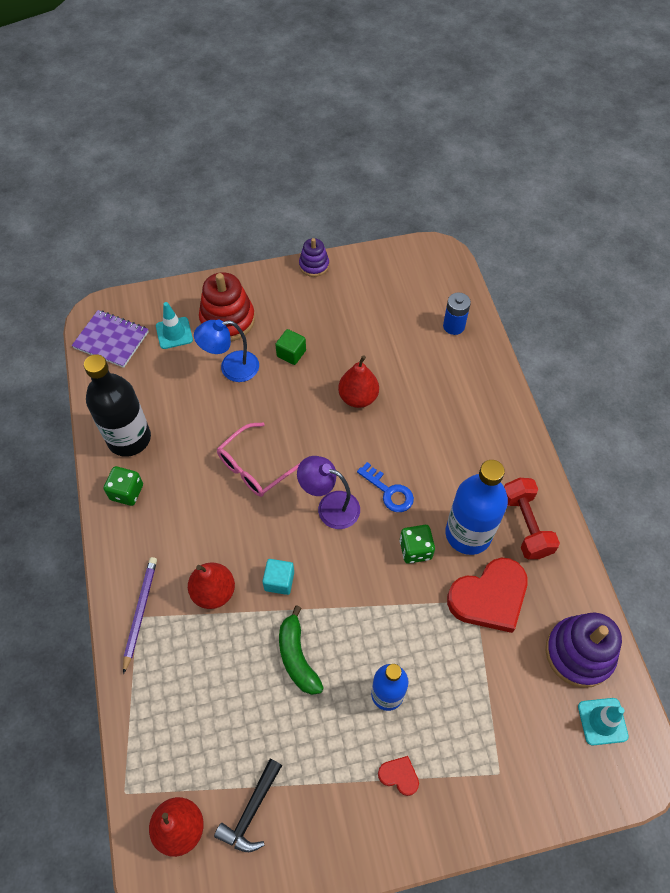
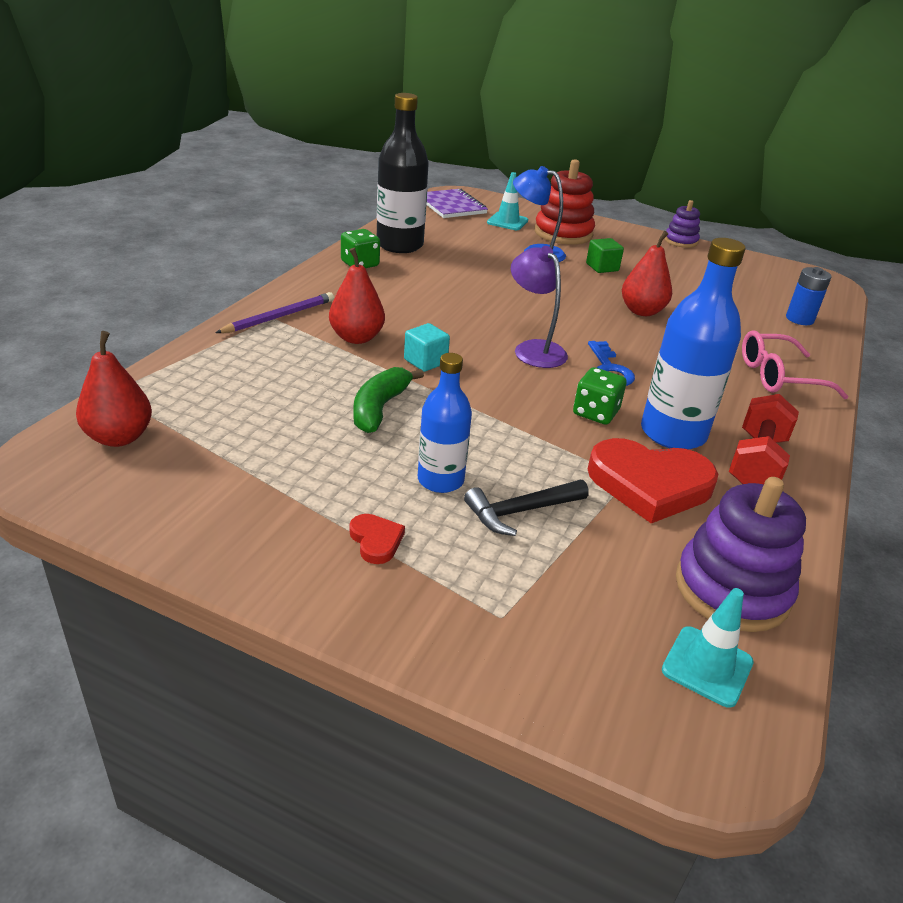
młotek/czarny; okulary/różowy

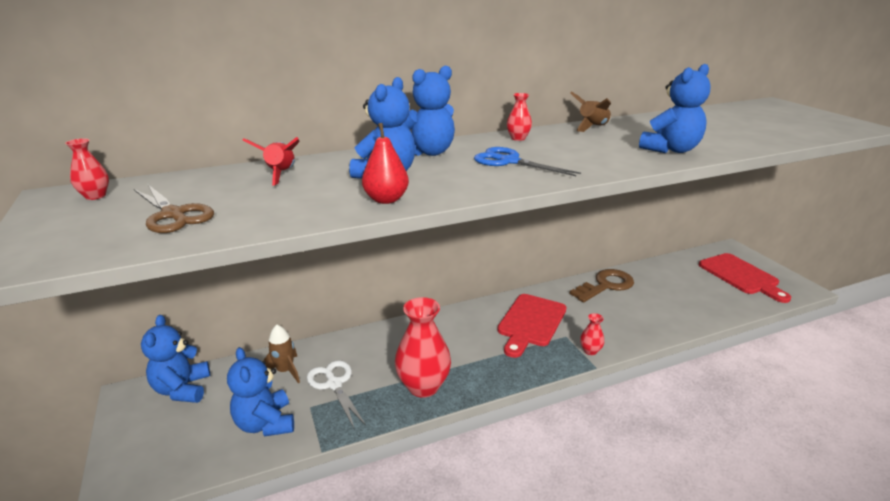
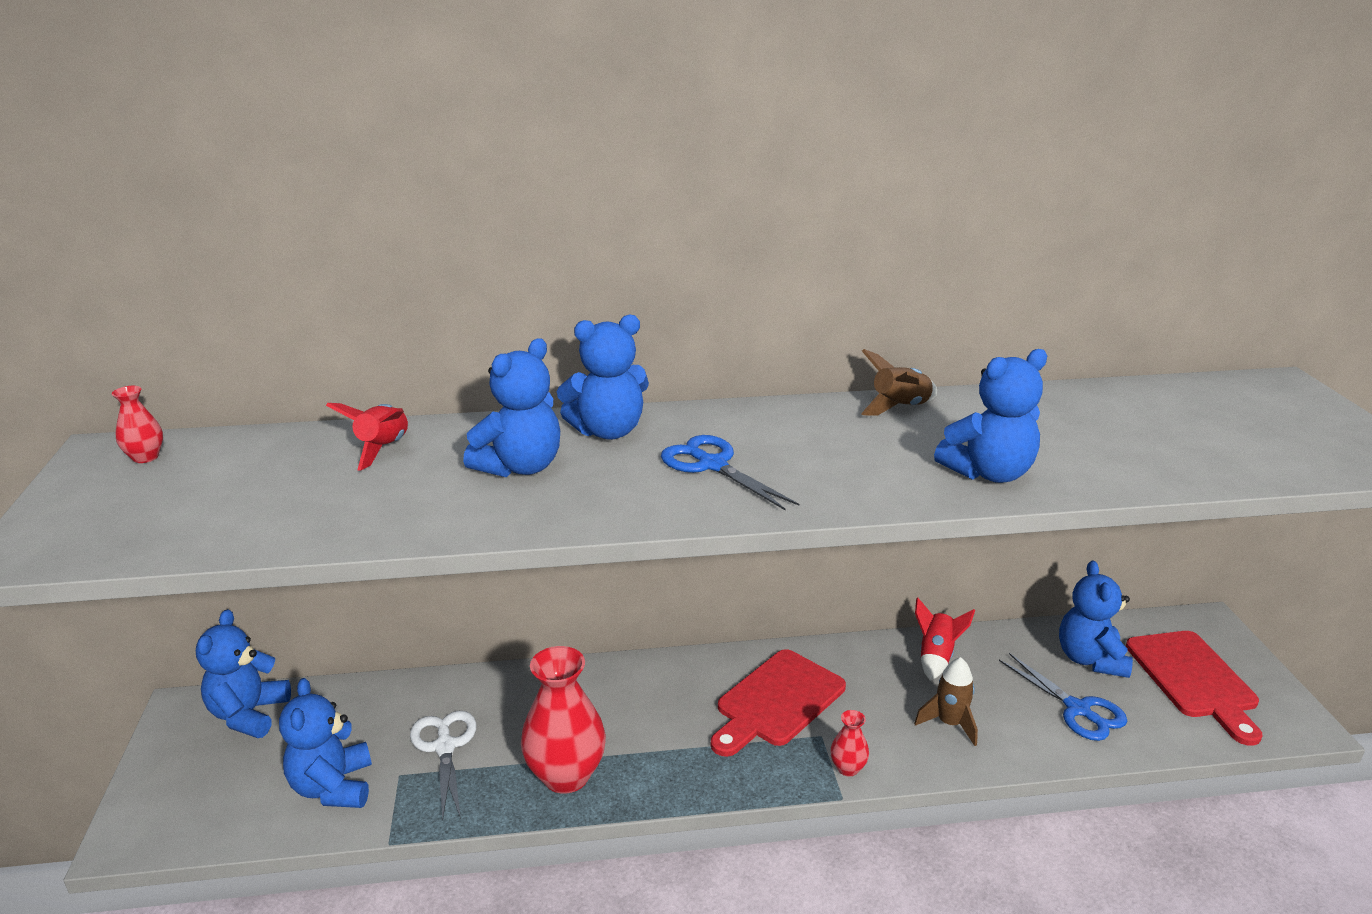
nożyczki/brązowy; gruszka/czerwony; wazon/czerwony (no. 3 from left in the first image); nożyczki/niebieski (no. 2 from left); miś/niebieski (no. 6 from left); rakieta/brązowy (no. 2 from left); rakieta/czerwony (no. 2 from left)

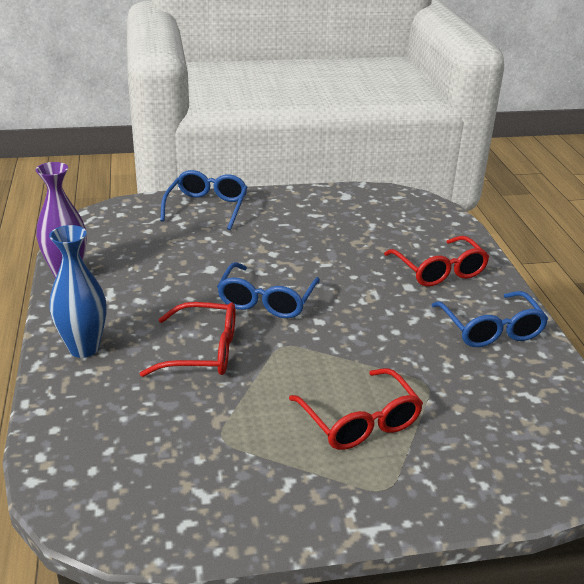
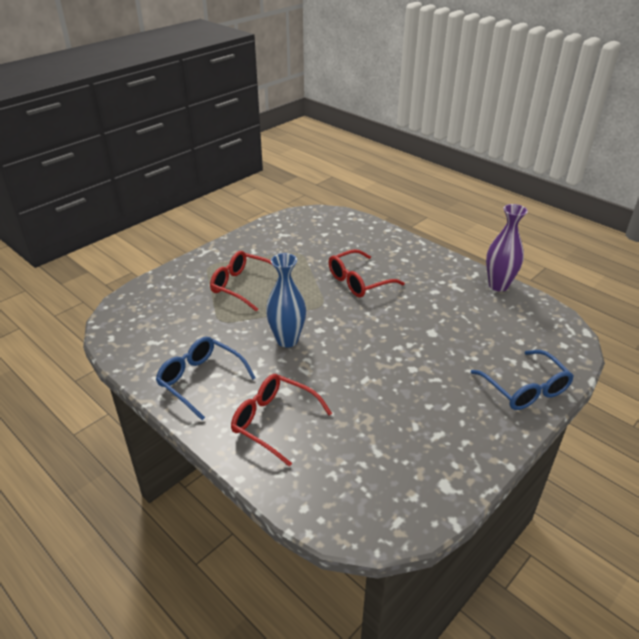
okulary/niebieski (no. 2 from left in the first image); wazon/niebieski

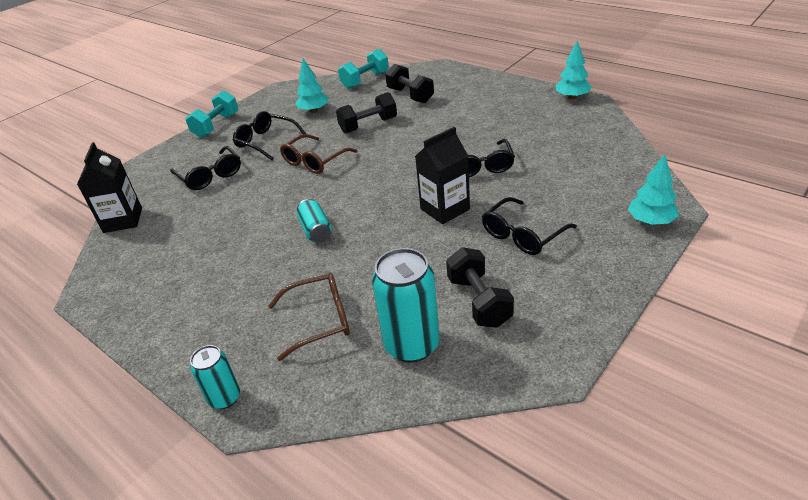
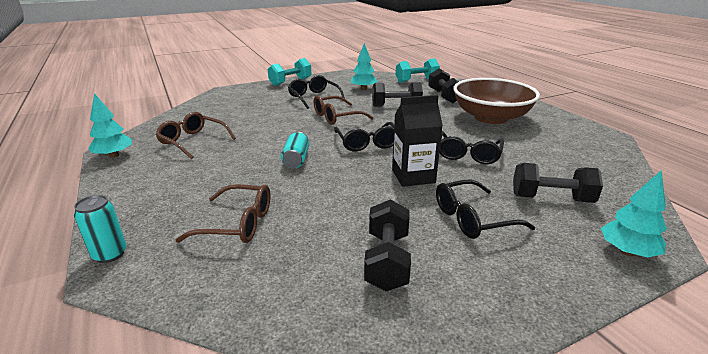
karton mleka/czarny (no. 1 from left in the first image); puszka/turkusowy (no. 3 from left in the first image); okulary/brązowy (no. 1 from left); miska/brązowy; hantel/czarny (no. 4 from left); okulary/czarny (no. 2 from left); drzewko/turkusowy (no. 1 from left)

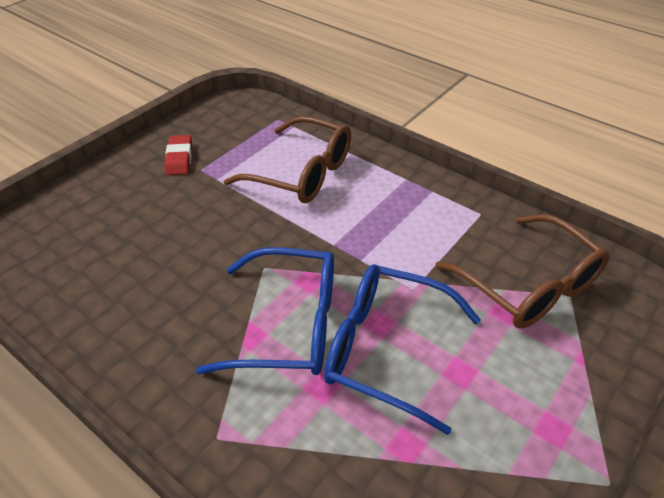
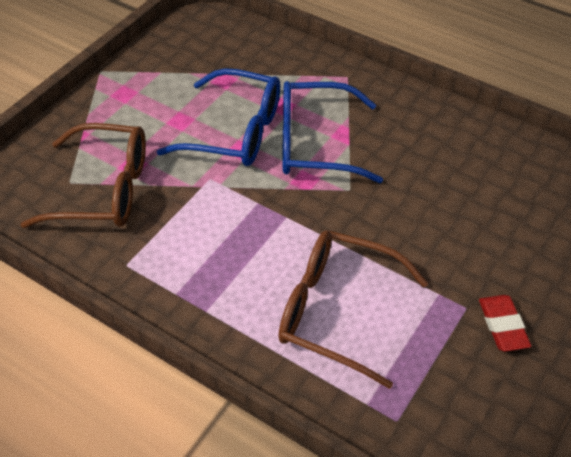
okulary/brązowy (no. 1 from left)

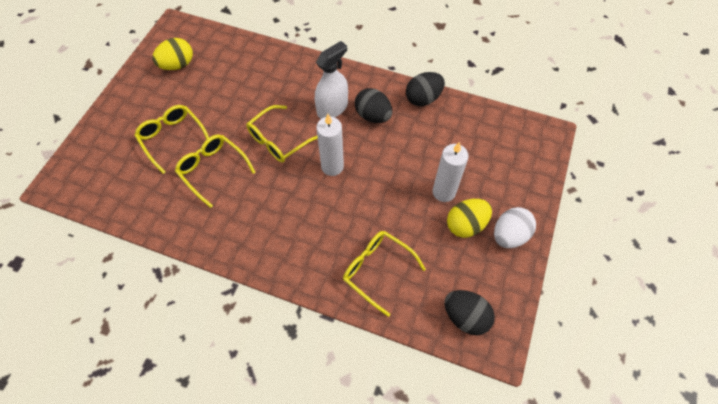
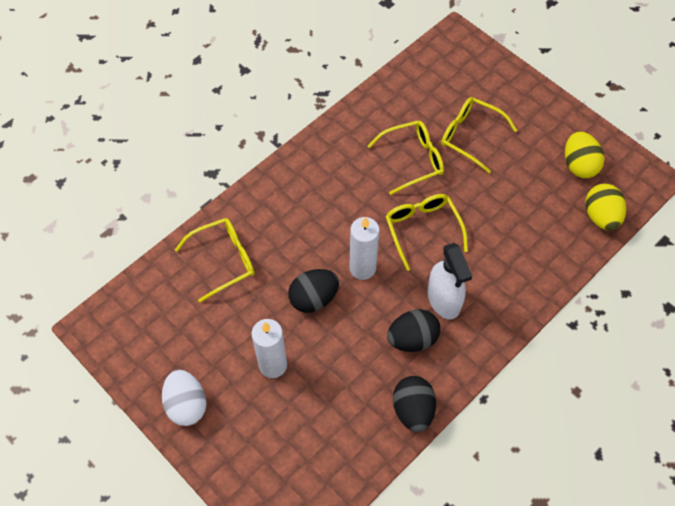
jajko/czarny (no. 1 from left); jajko/żółty (no. 2 from left); okulary/żółty (no. 4 from left)

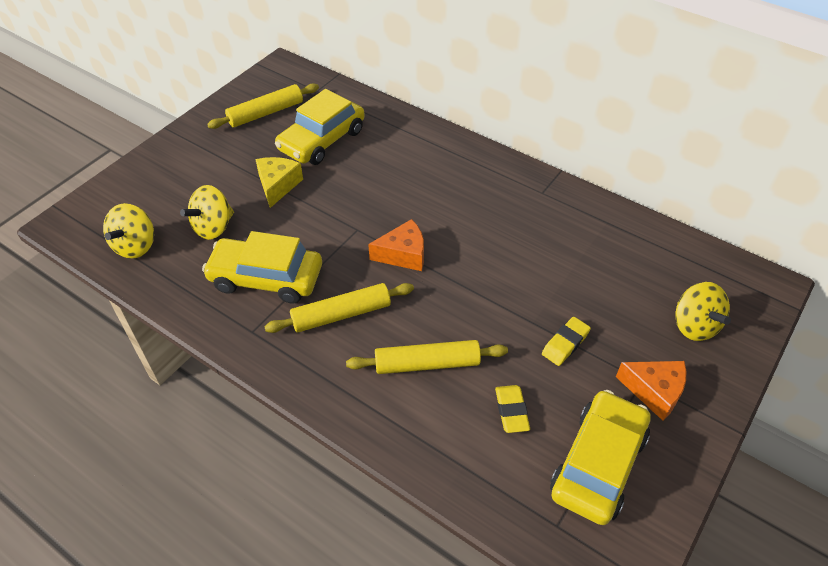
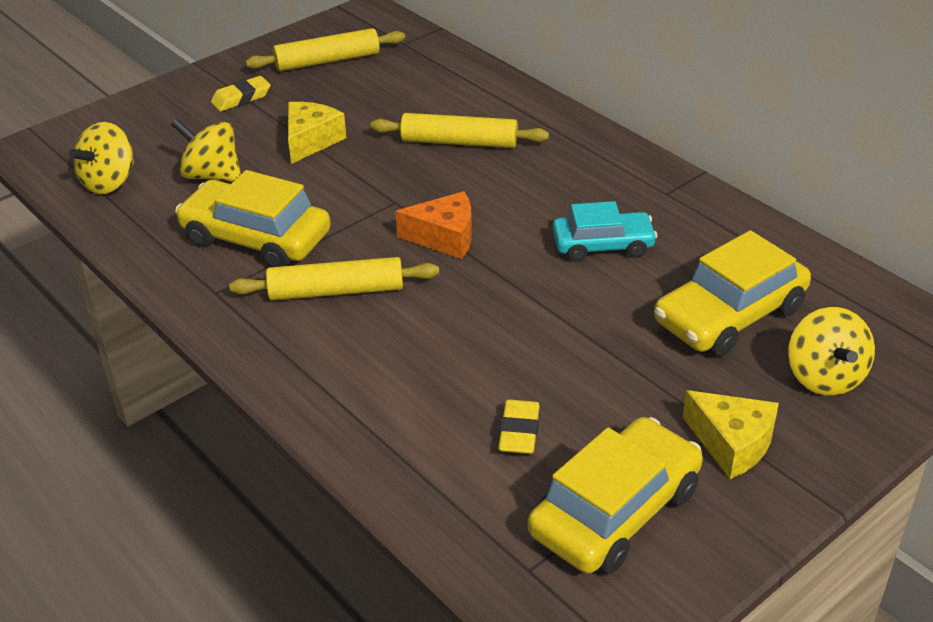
samochód/turkusowy; samochód/żółty (no. 3 from left); wałek do ciasta/żółty (no. 3 from left); gumka do mazania/żółty (no. 1 from left); ser/żółty (no. 2 from left); bączek/żółty (no. 2 from left)

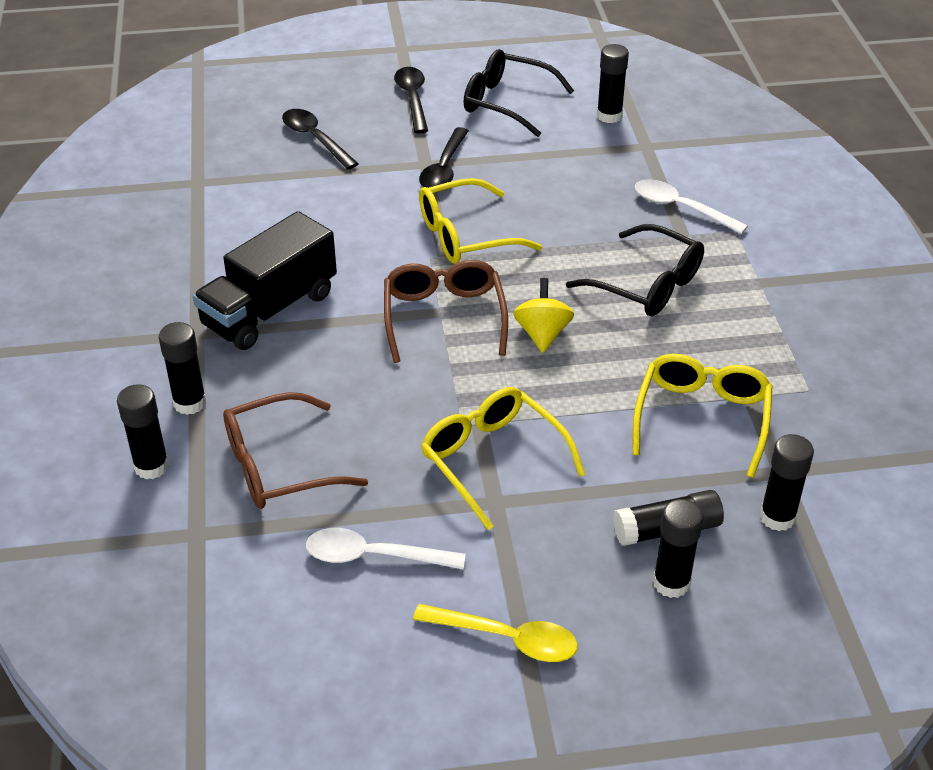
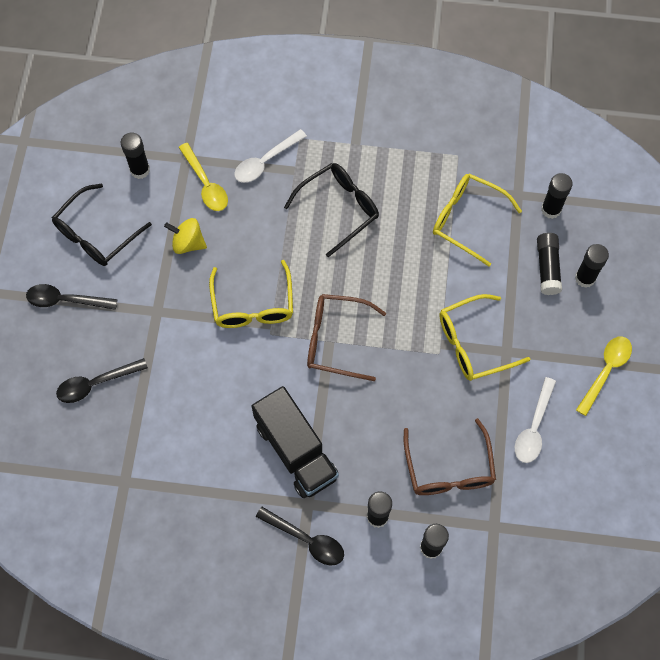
łyżka/żółty (no. 1 from left); łyżka/czarny (no. 3 from left); bączek/żółty

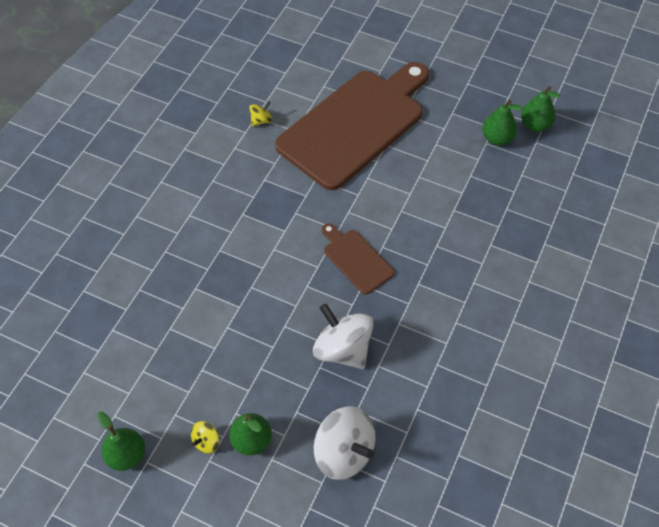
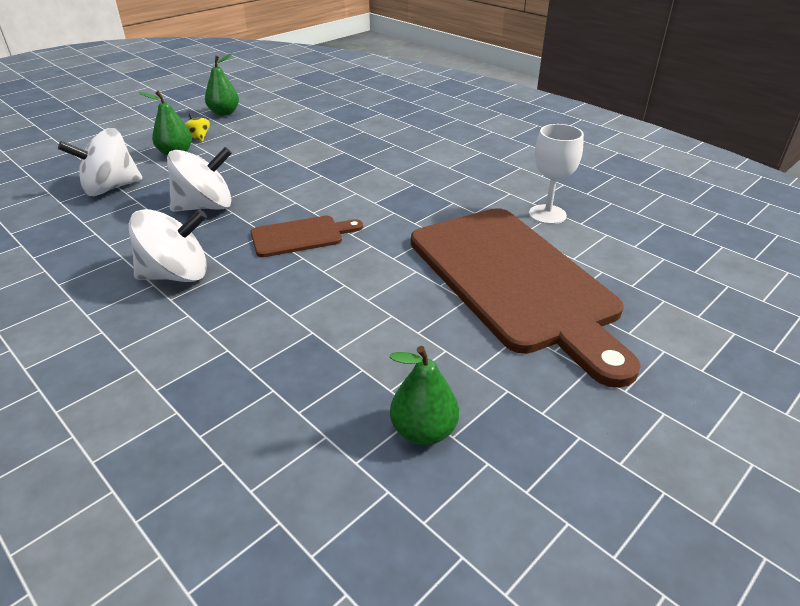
gruszka/zielony (no. 4 from left in the first image); bączek/biały (no. 2 from left); kielich/biały

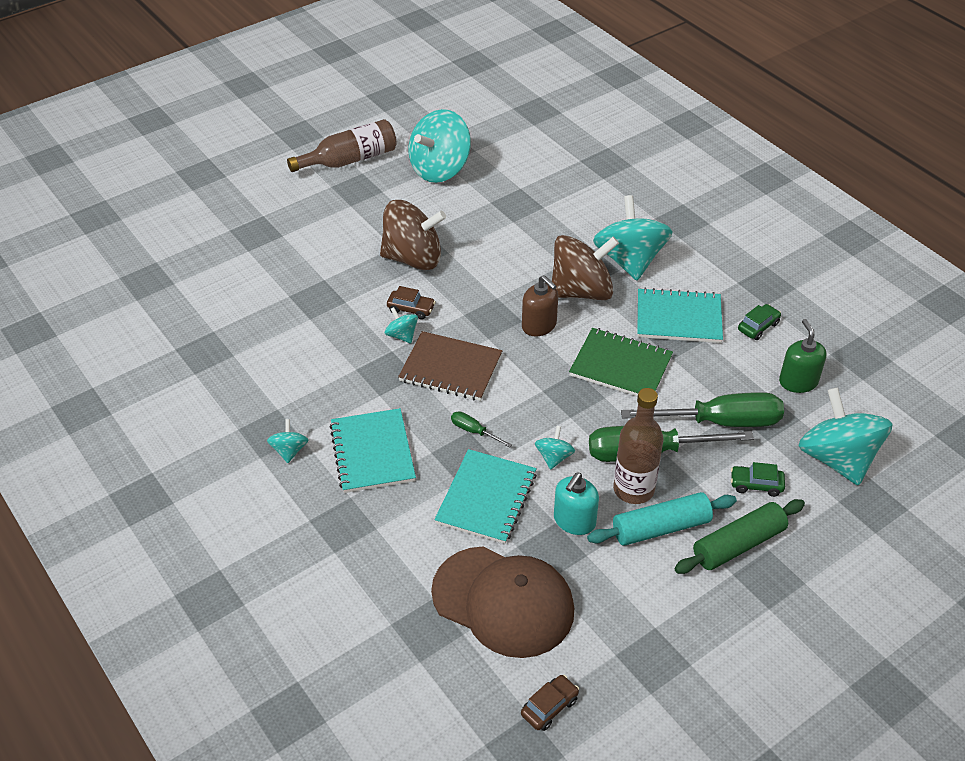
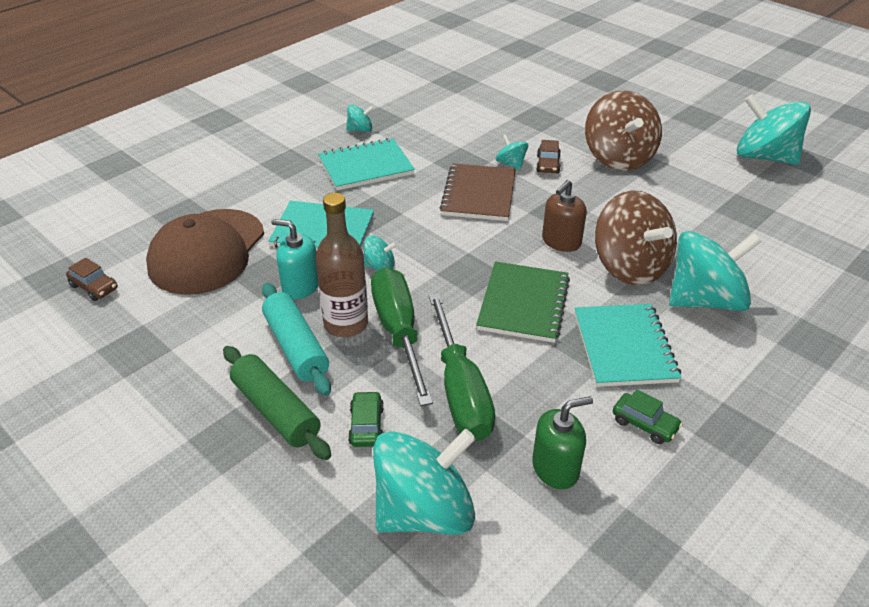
butelka/brązowy (no. 1 from left in the first image); śrubokręt/zielony (no. 1 from left in the first image); bączek/turkusowy (no. 4 from left)

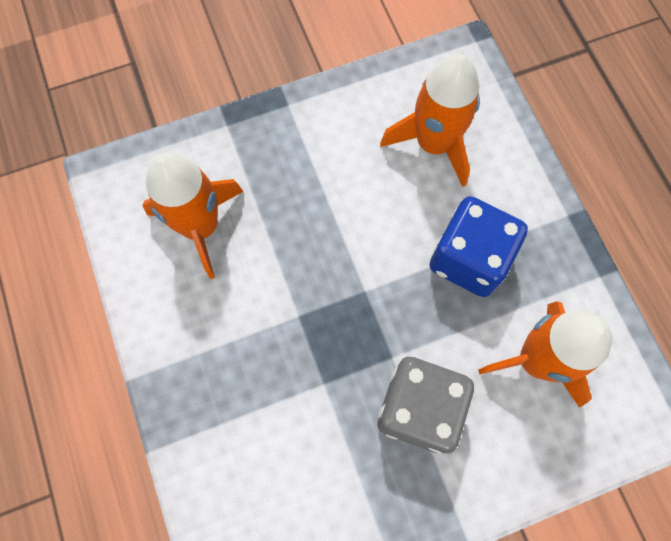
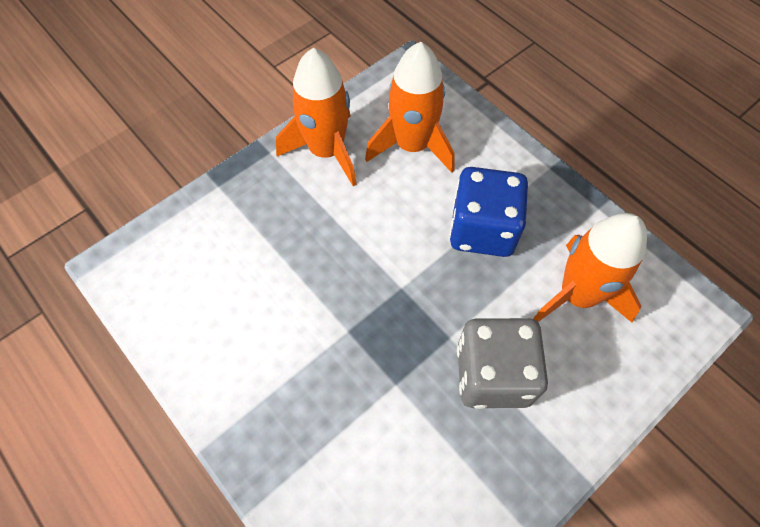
rakieta/pomarańczowy (no. 1 from left)

